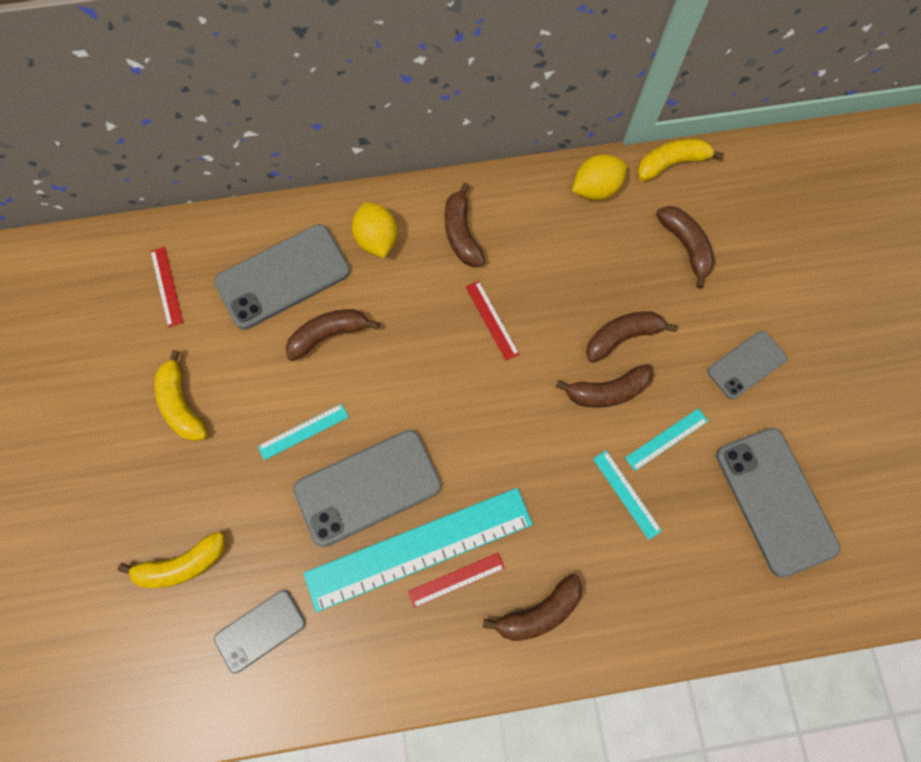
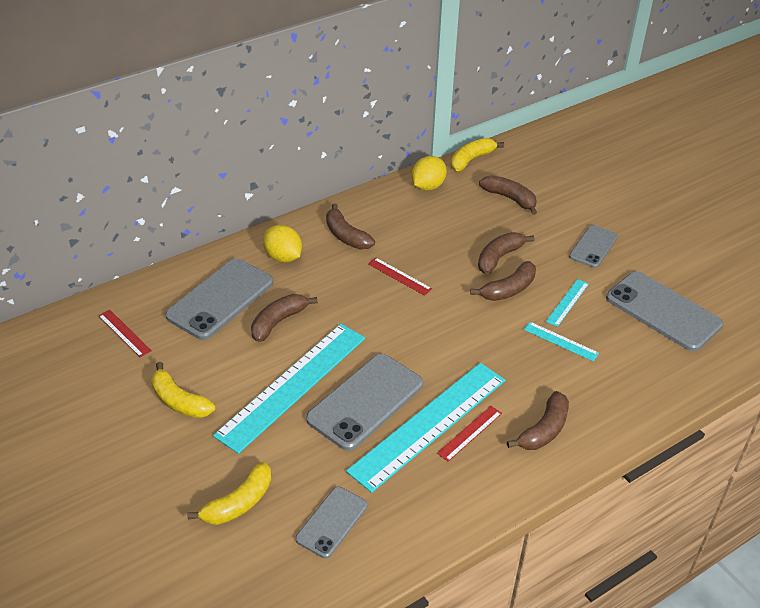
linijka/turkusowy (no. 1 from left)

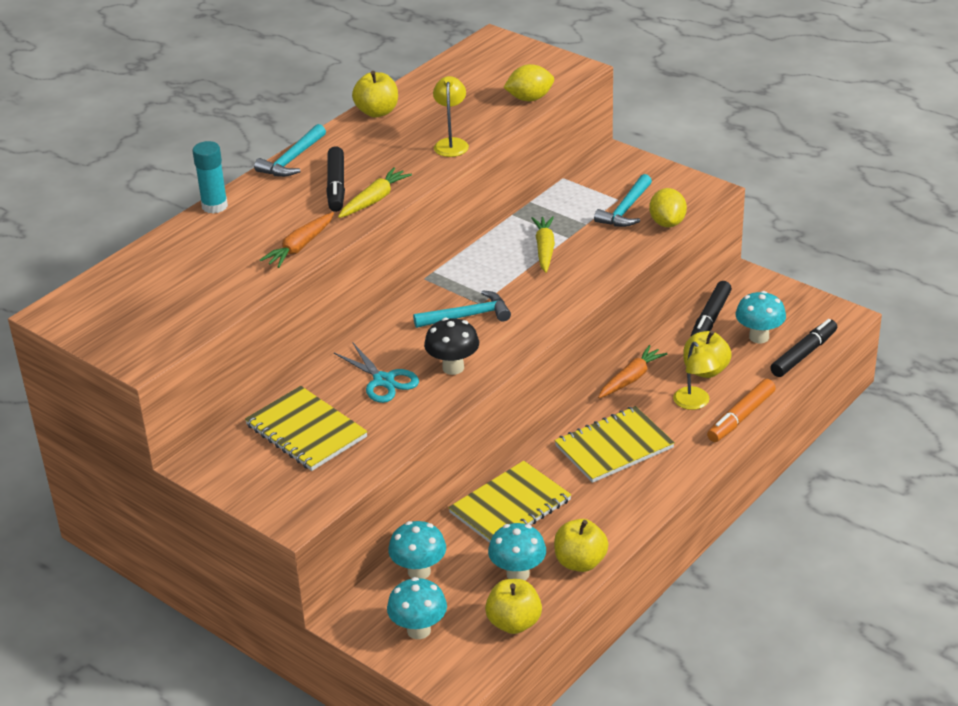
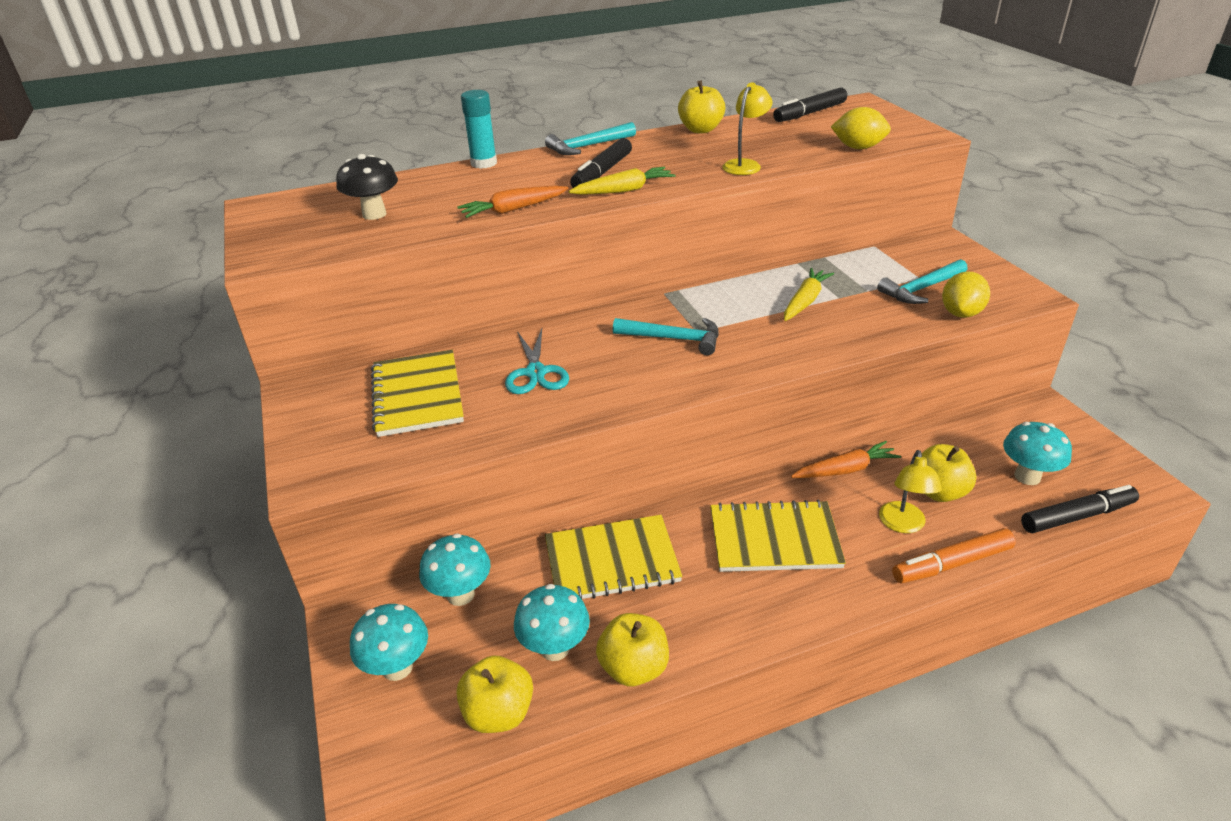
grzyb/czarny; flamaster/czarny (no. 2 from left)

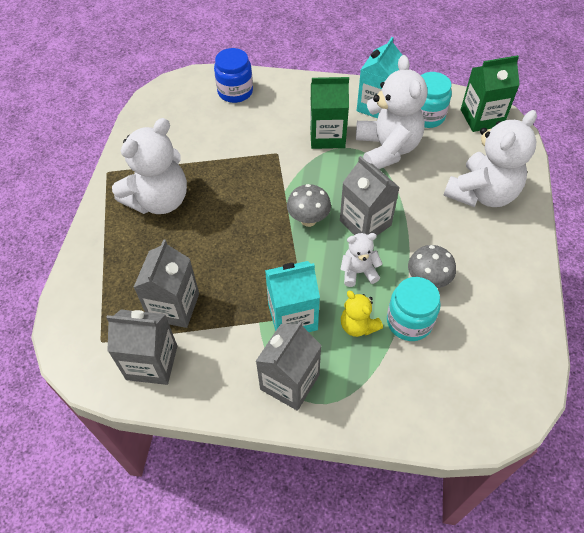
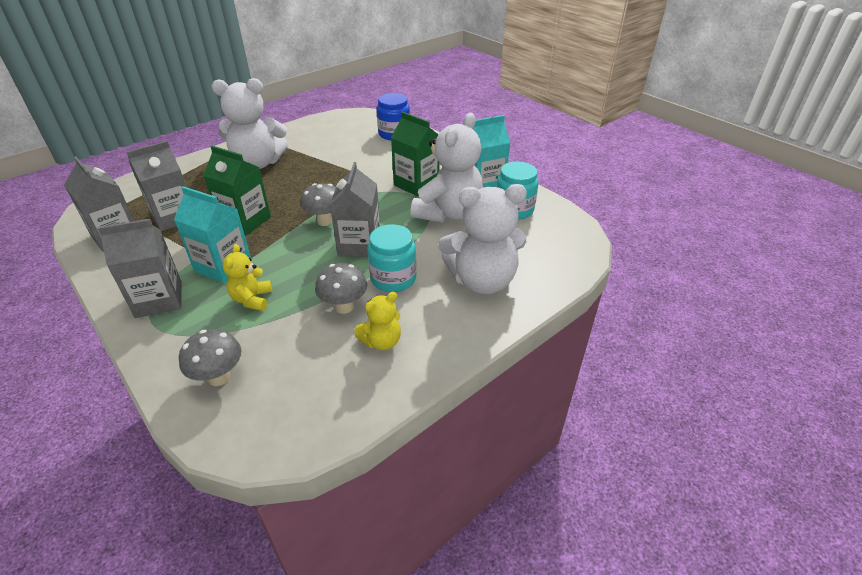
miś/biały (no. 2 from left in the first image); grzyb/szary (no. 1 from left); miś/żółty (no. 2 from left); słoik/turkusowy (no. 1 from left); karton mleka/zielony (no. 1 from left)

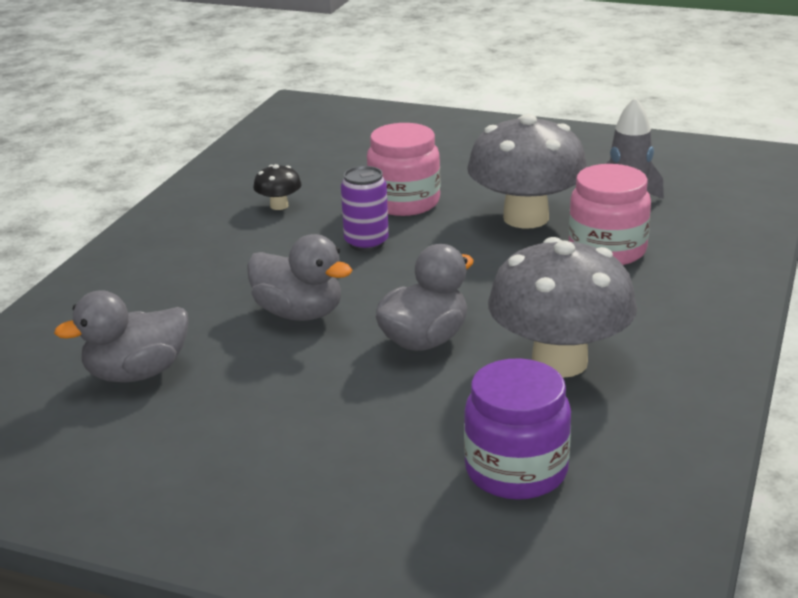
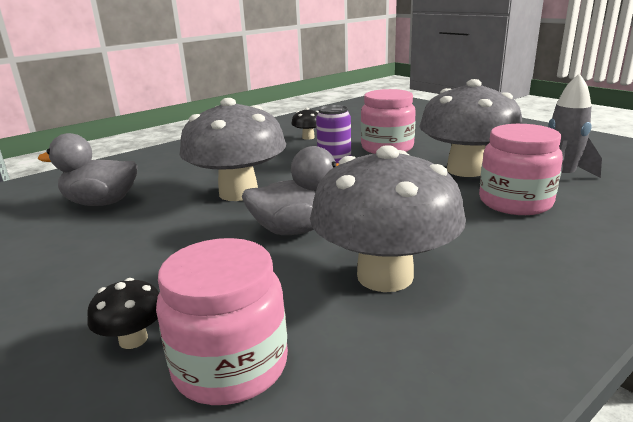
grzyb/czarny (no. 1 from left); grzyb/szary (no. 1 from left); słoik/różowy (no. 1 from left)

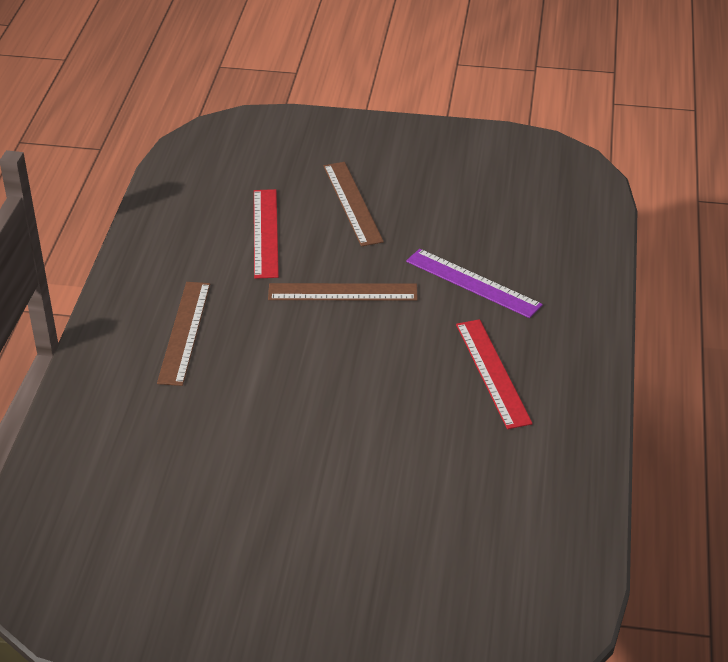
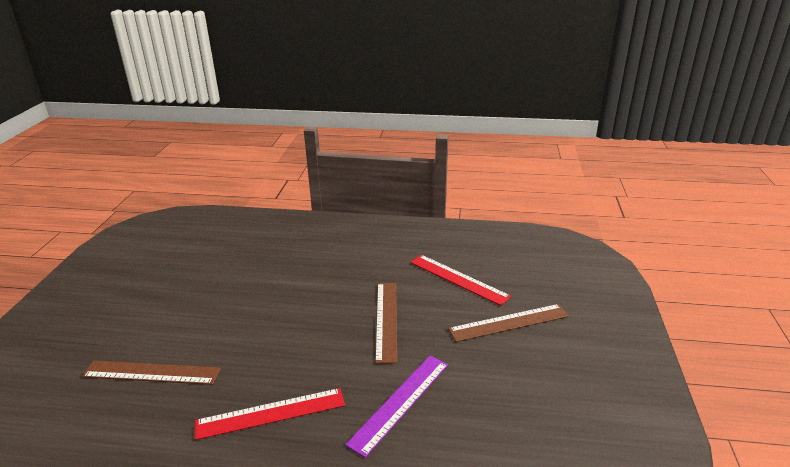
linijka/brązowy (no. 1 from left); linijka/czerwony (no. 2 from left)

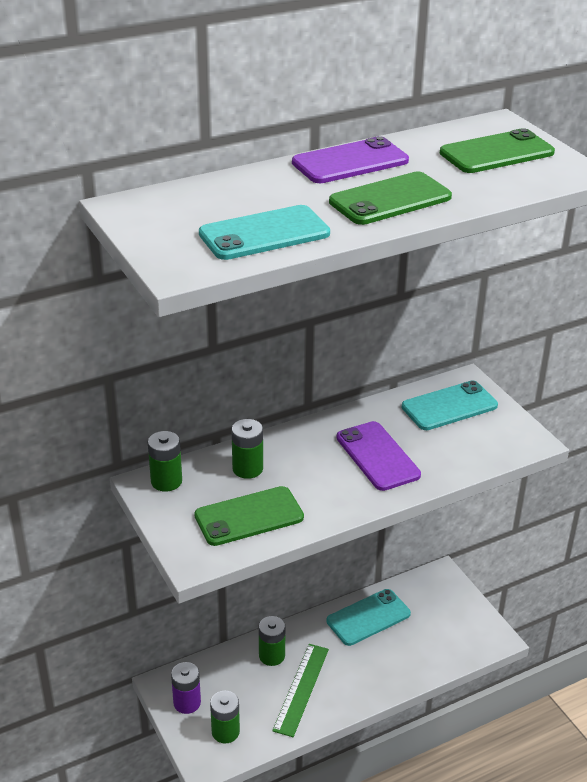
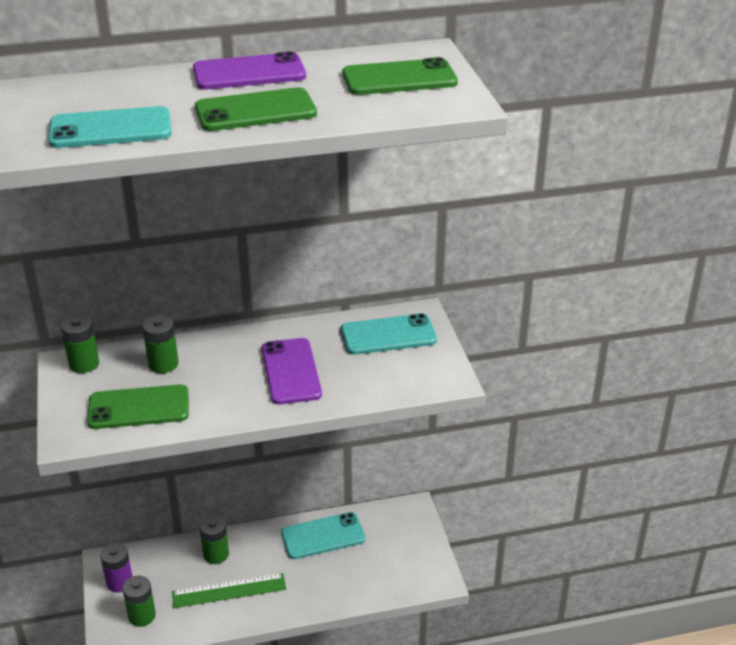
linijka/zielony

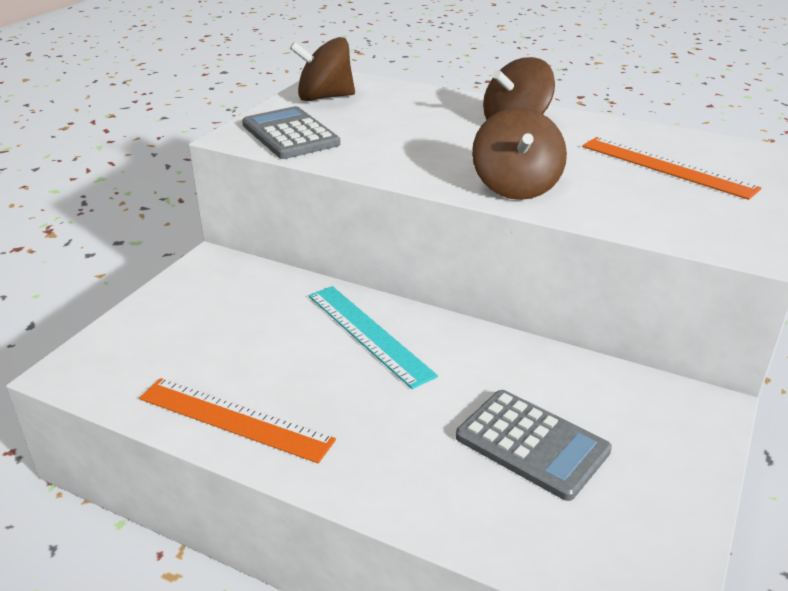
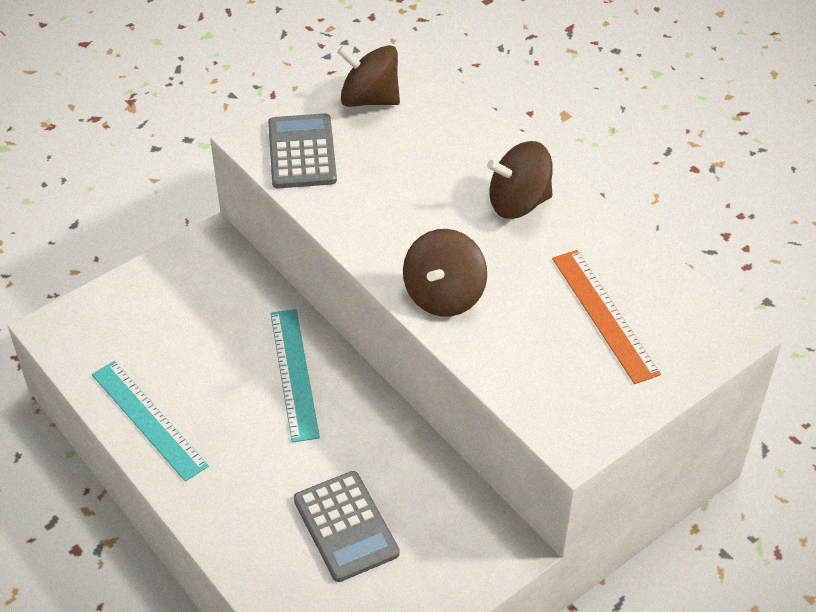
linijka/turkusowy (no. 1 from left)

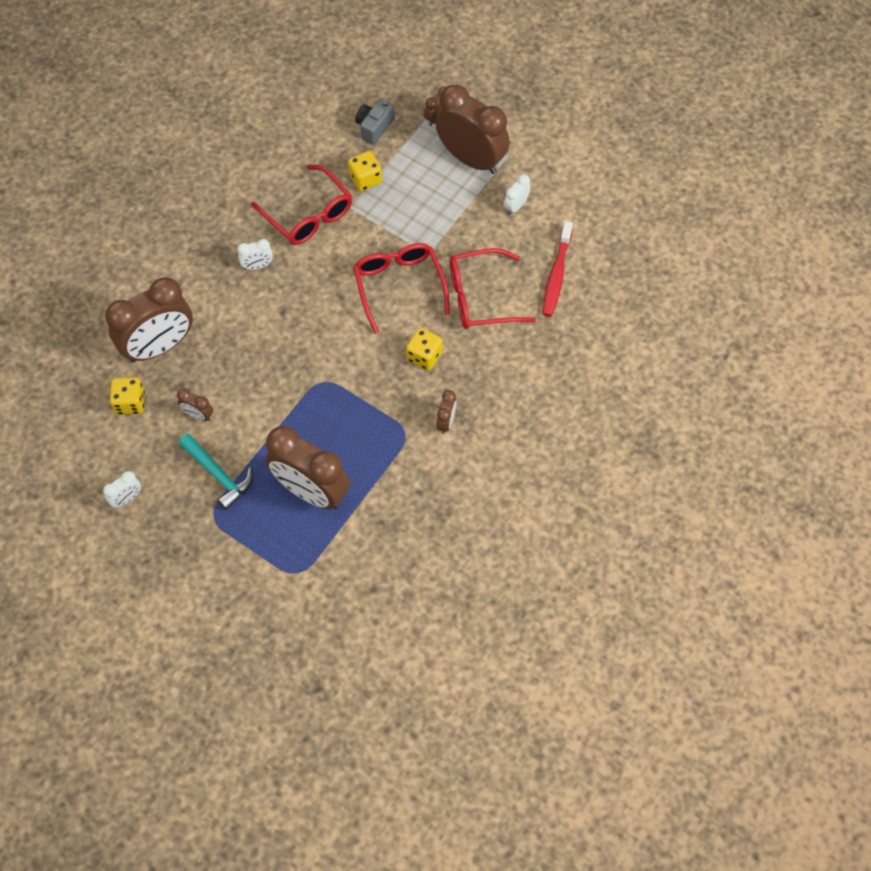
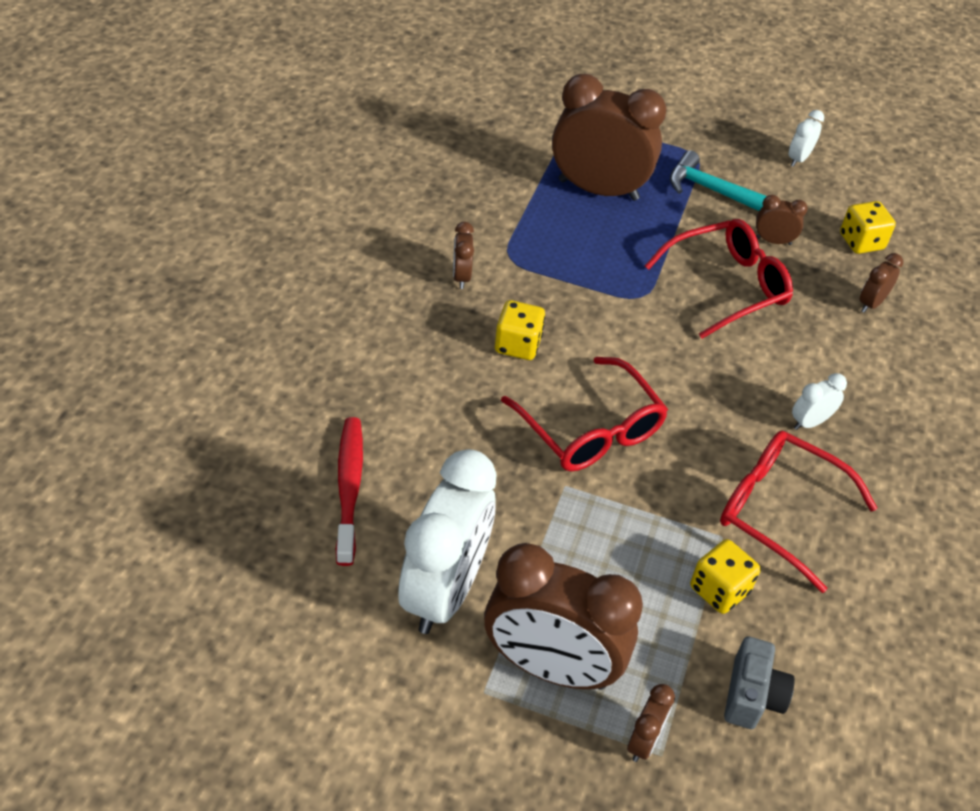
okulary/czerwony (no. 2 from left); budzik/brązowy (no. 6 from left); budzik/biały (no. 1 from left)

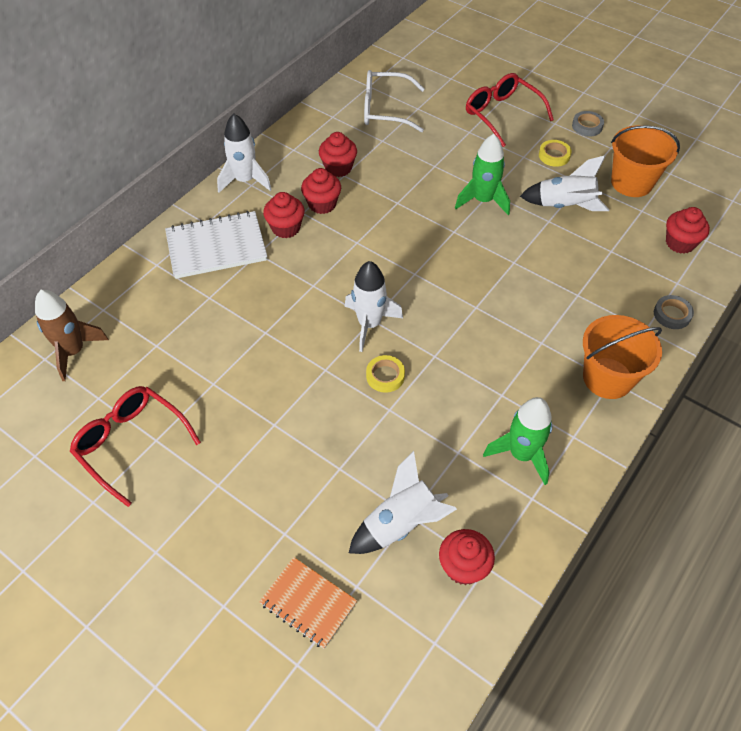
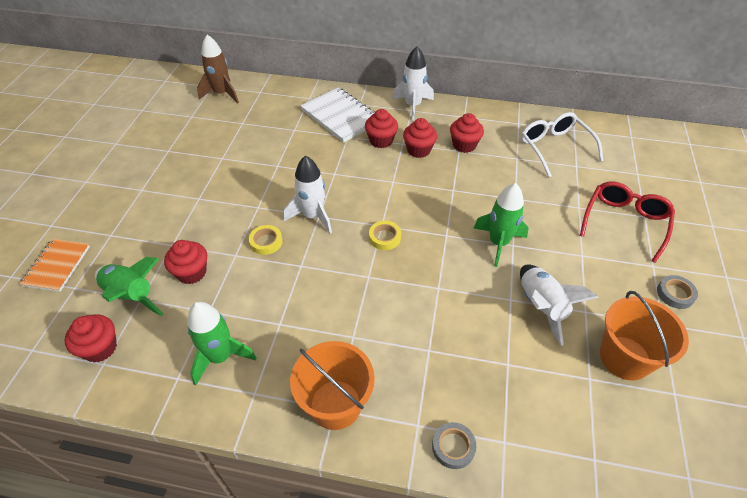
okulary/czerwony (no. 1 from left in the first image); taśma klejąca/żółty (no. 2 from left); muffinka/czerwony (no. 2 from left); rakieta/zielony (no. 1 from left)

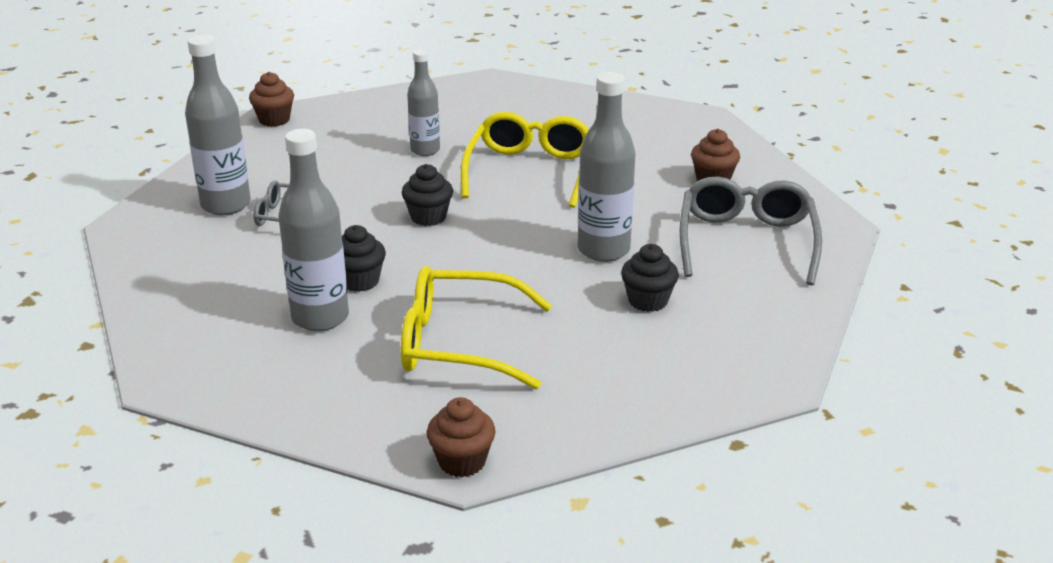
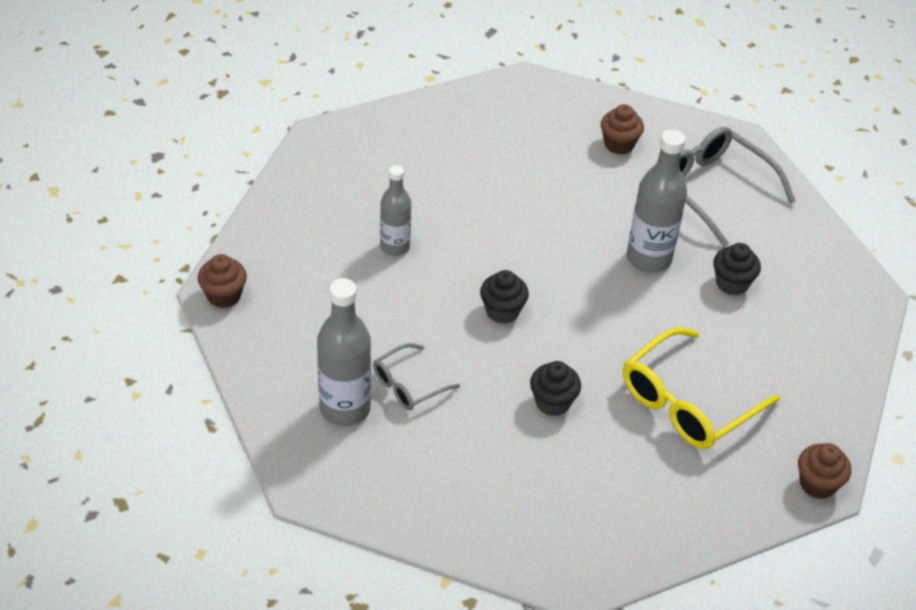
butelka/szary (no. 2 from left in the first image); okulary/żółty (no. 2 from left in the first image)

